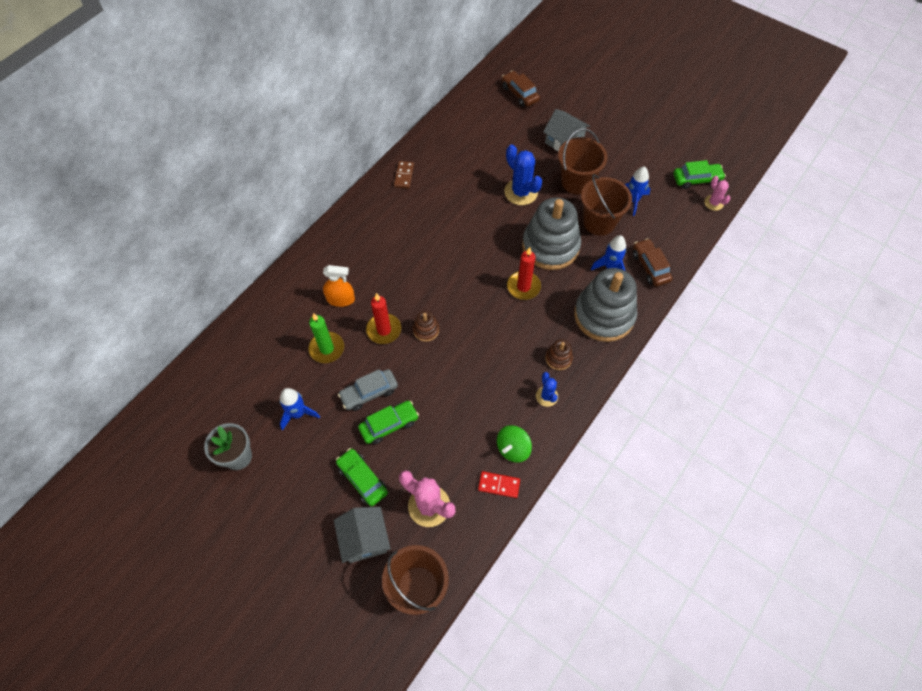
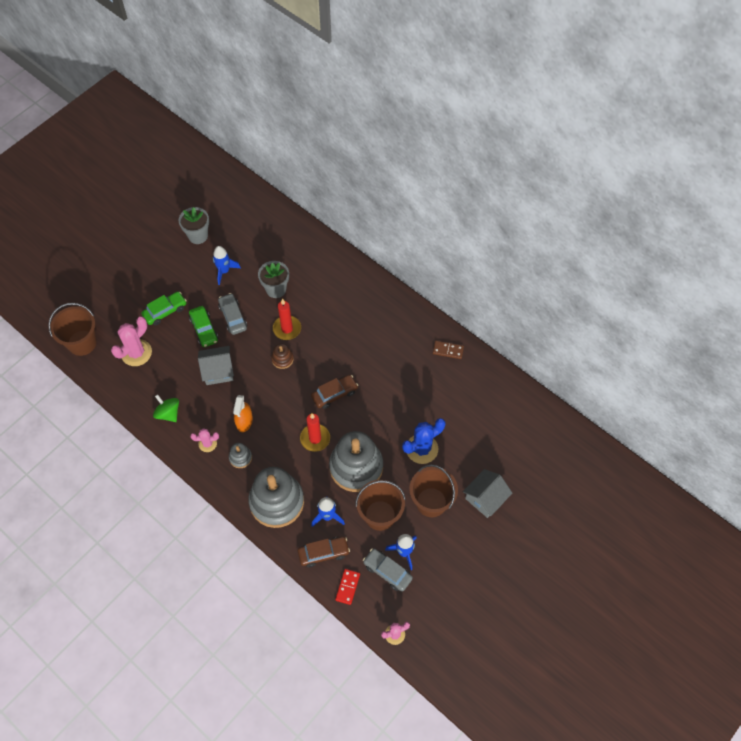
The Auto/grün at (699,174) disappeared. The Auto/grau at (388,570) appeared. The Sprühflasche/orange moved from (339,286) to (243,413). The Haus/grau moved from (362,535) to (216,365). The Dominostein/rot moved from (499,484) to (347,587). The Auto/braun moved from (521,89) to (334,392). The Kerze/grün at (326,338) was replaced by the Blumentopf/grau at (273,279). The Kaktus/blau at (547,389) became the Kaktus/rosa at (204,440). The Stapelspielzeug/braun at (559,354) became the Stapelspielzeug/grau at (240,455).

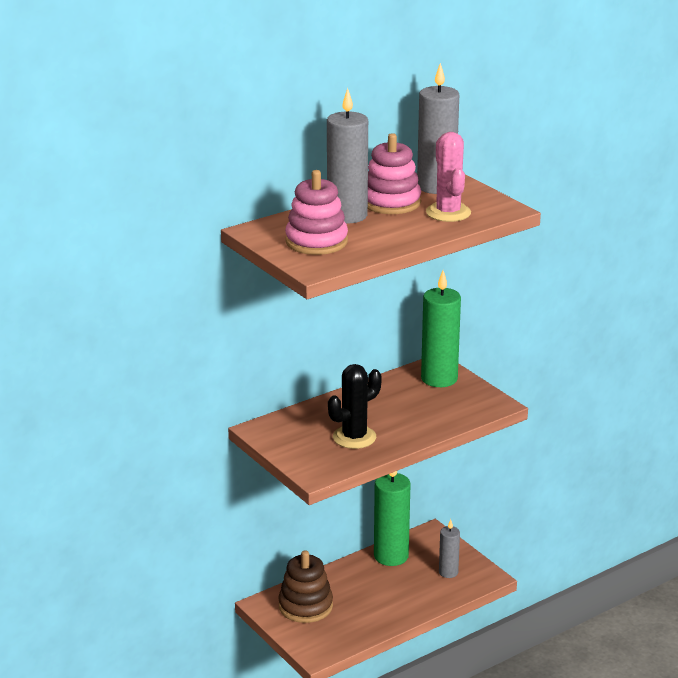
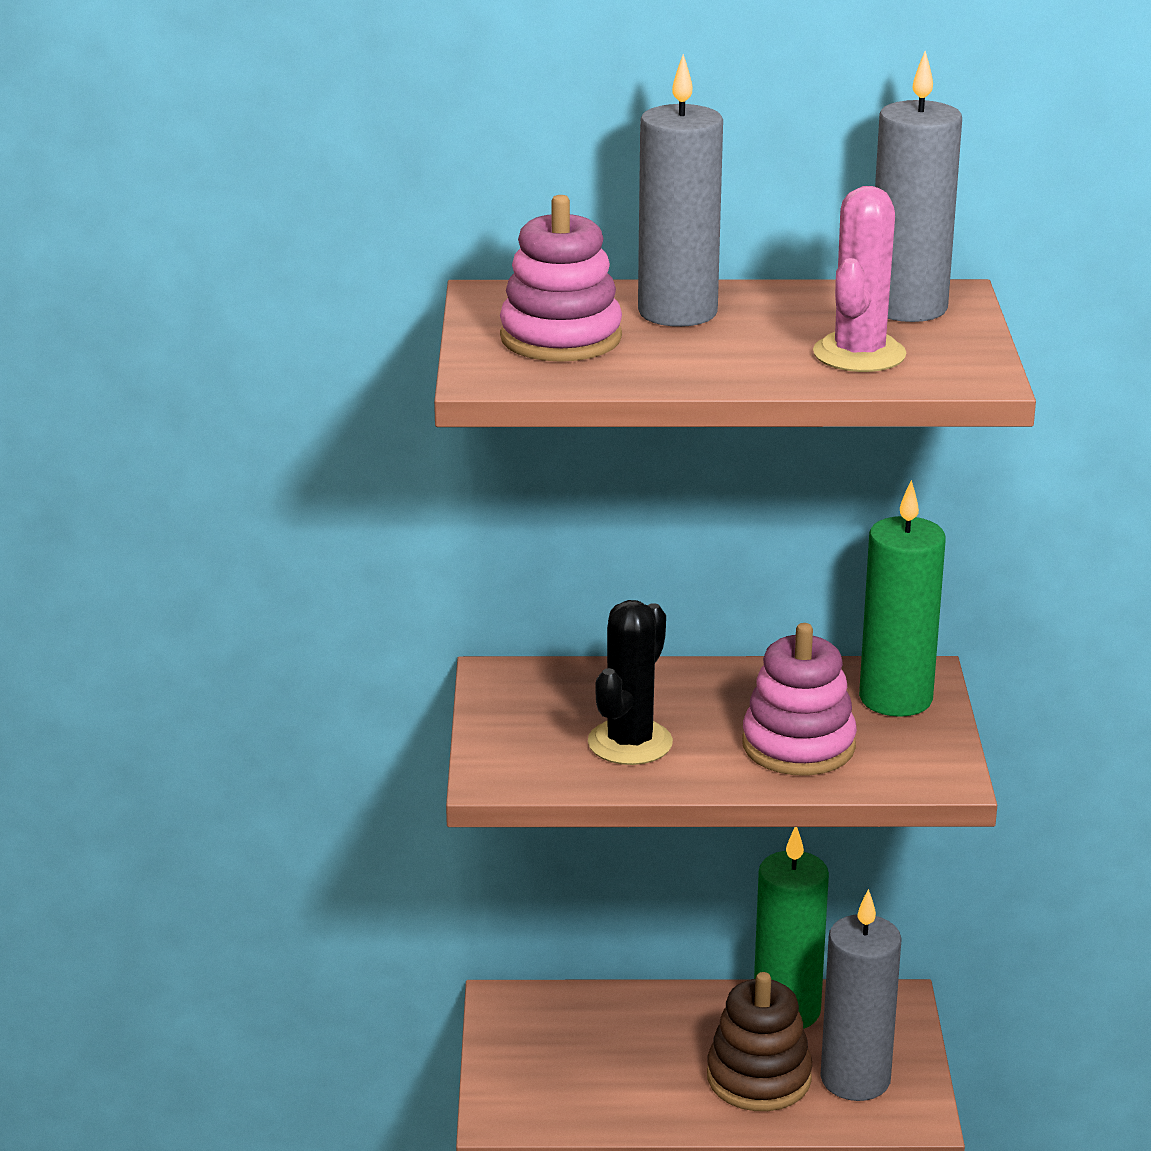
The Stapelspielzeug/braun moved from (305,586) to (759,1041). The Stapelspielzeug/rosa moved from (394,173) to (799,699). The Kaktus/schwarz at (354,406) turned 60 degrees counterclockwise. The Kerze/grau at (449,548) changed to 1.80 times the size.

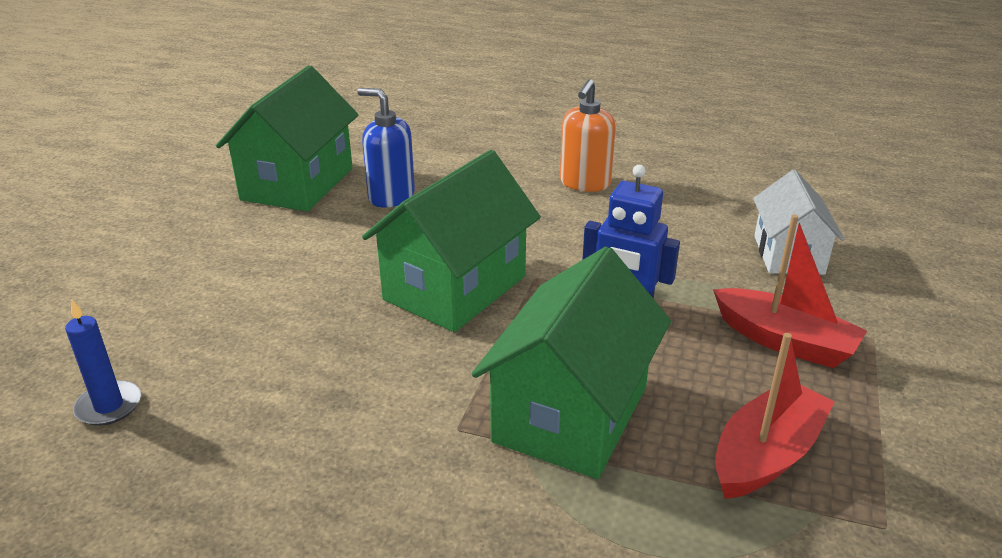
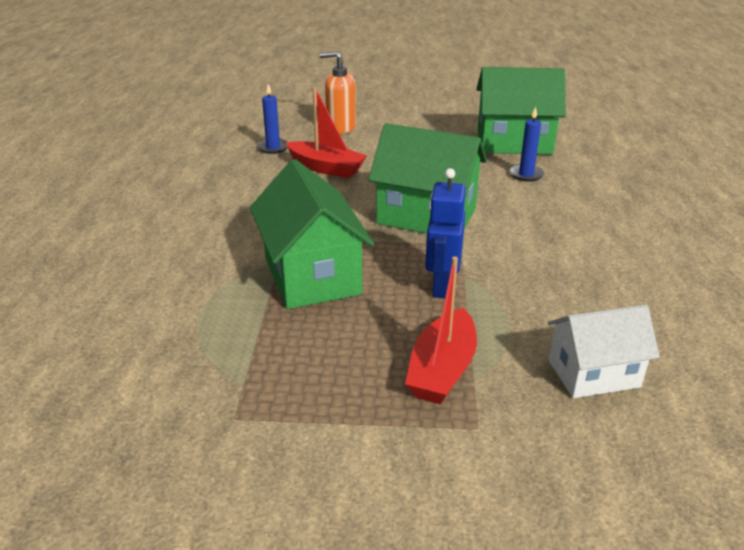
The Seifenspender/orange moved from (588,135) to (337,92). The Boot/rot moved from (775,416) to (326,132). The Seifenspender/blau at (386,148) was replaced by the Kerze/blau at (526,144). The Haus/grün at (571,362) turned 60 degrees clockwise.

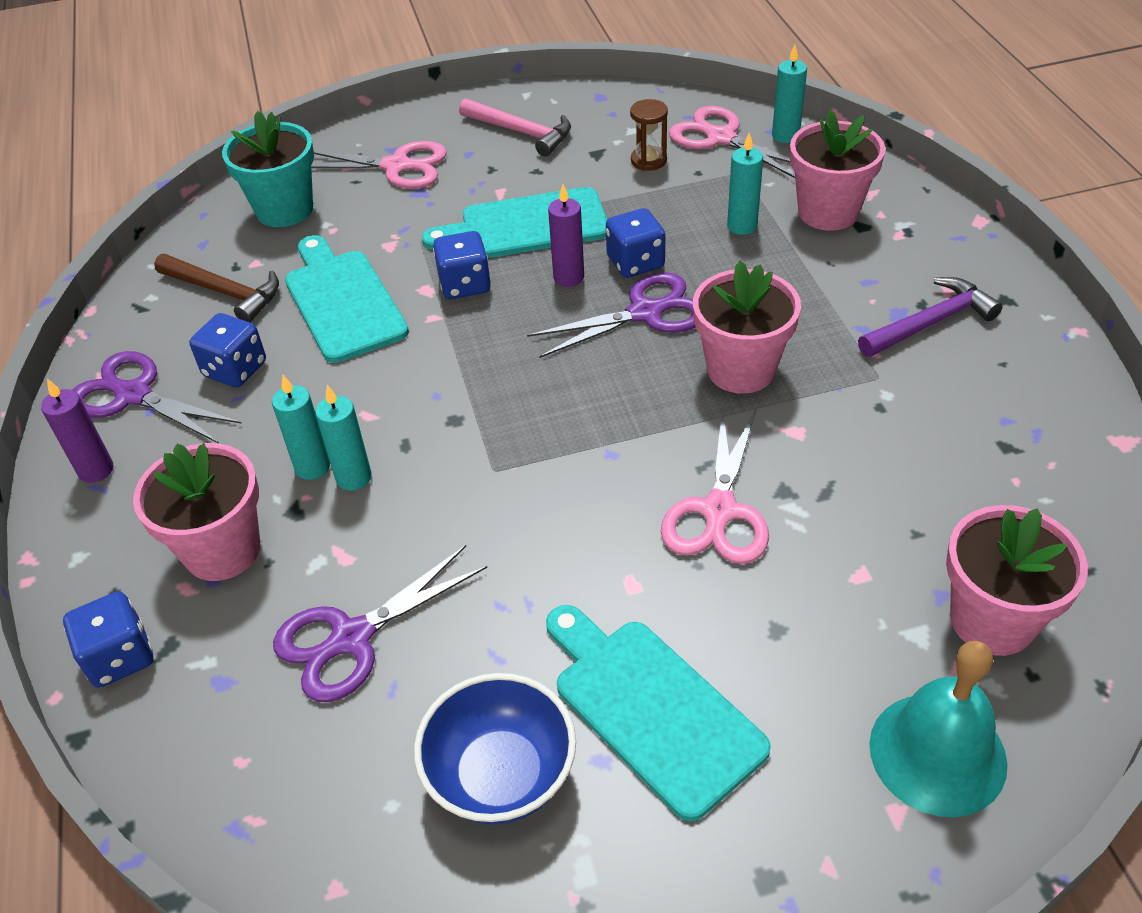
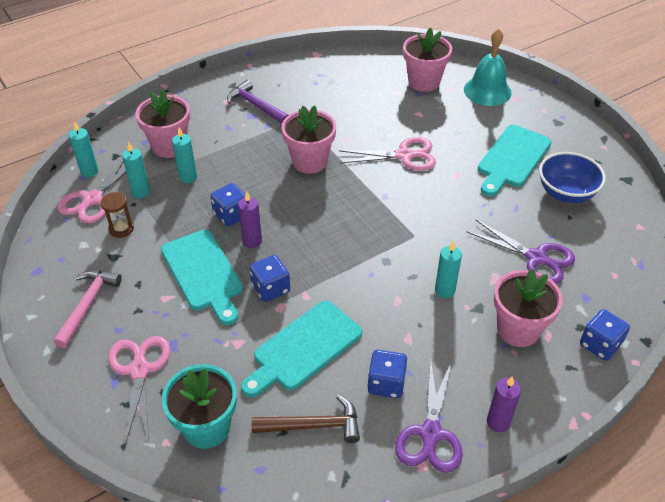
The Schere/lila at (611,315) disappeared. The Kerze/türkis moved from (301,427) to (136,170). The Hammer/braun at (216,288) turned 75 degrees clockwise.

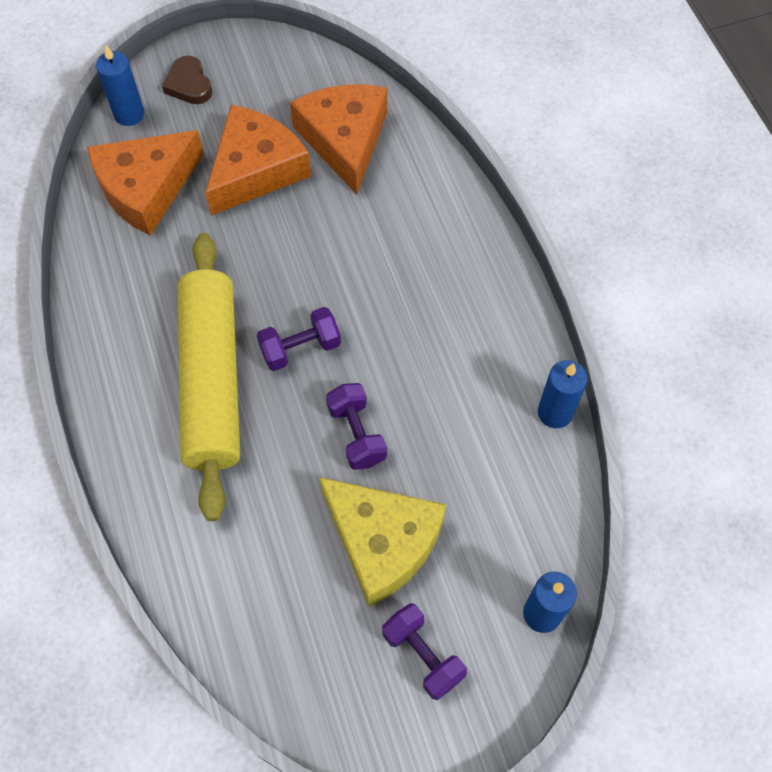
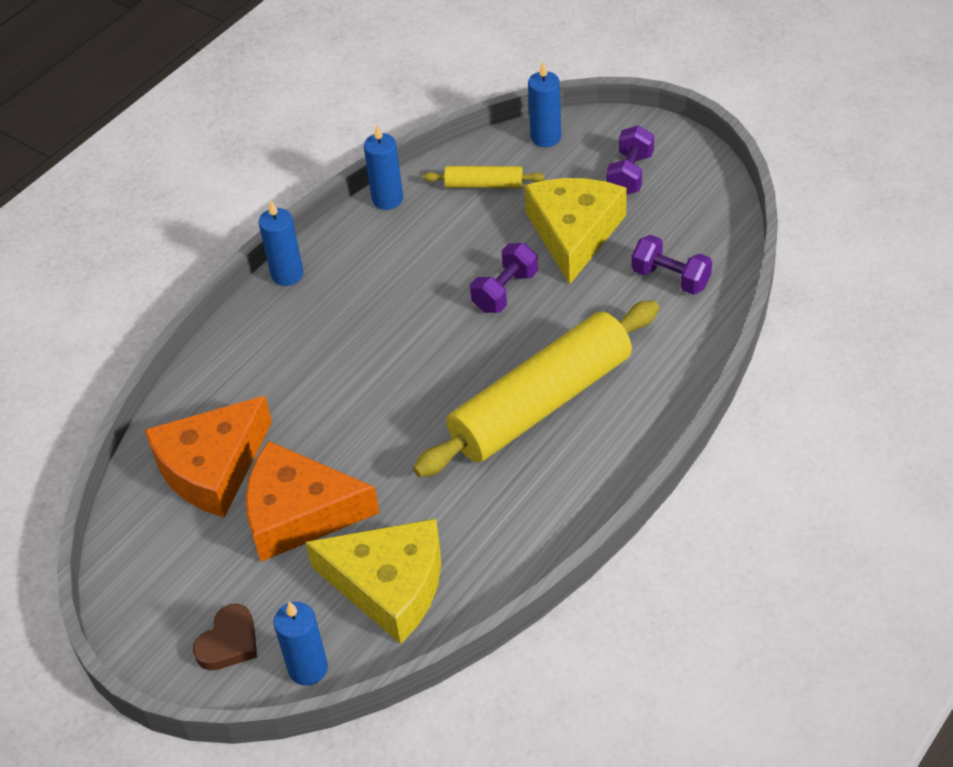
The Kerze/blau at (281,243) appeared. The Nudelholz/gelb at (484,177) appeared. The Hantel/lila moved from (299,339) to (672,265). The Käse/orange at (145,182) became the Käse/gelb at (373,581).

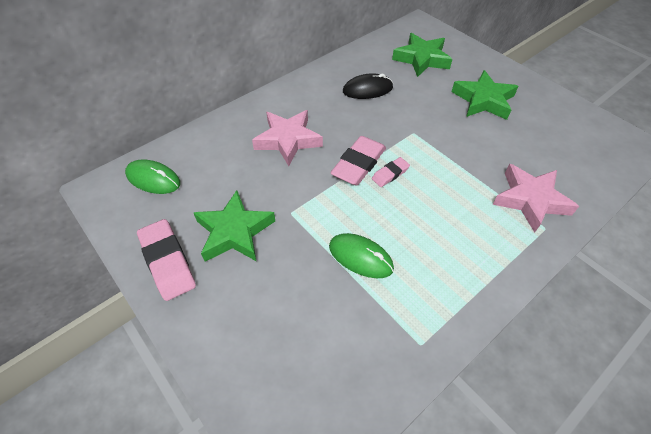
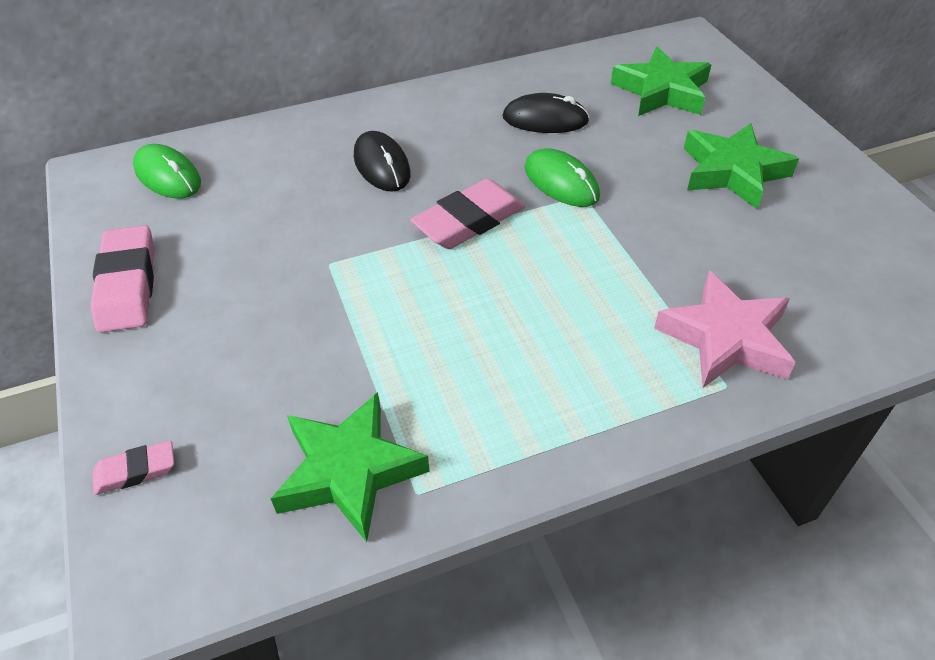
The Stern/grün moved from (234,226) to (350,467). The Computermaus/grün moved from (361,255) to (562,177). The Radiergummi/rosa moved from (391,172) to (133,468). The Stern/rosa at (287,138) was replaced by the Computermaus/schwarz at (382,161).

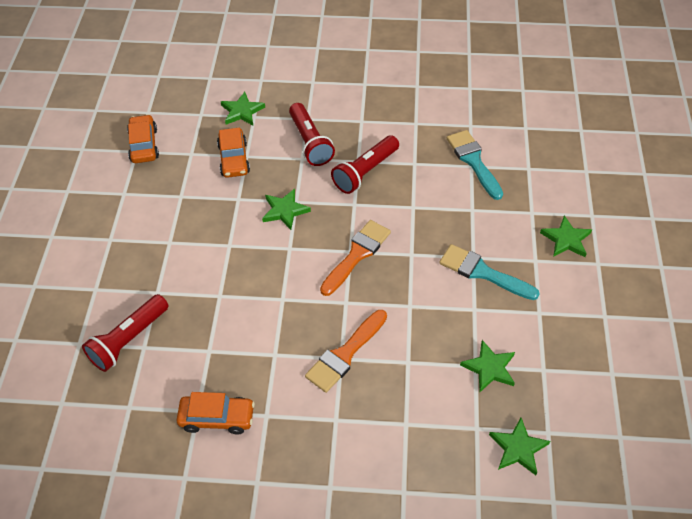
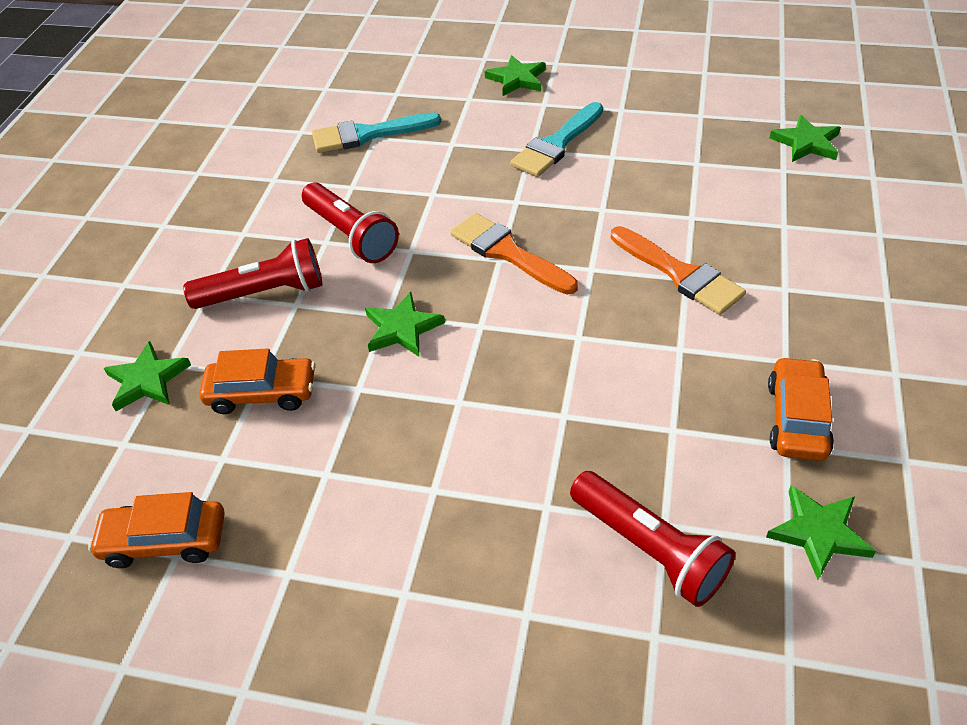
The Stern/grün moved from (487,366) to (821,532).

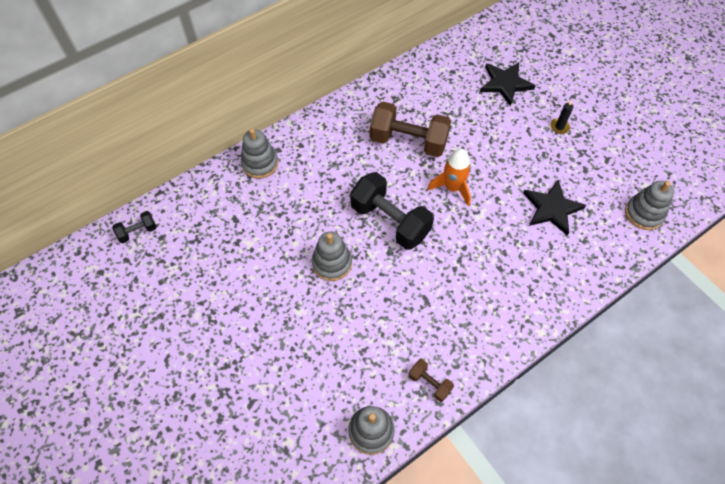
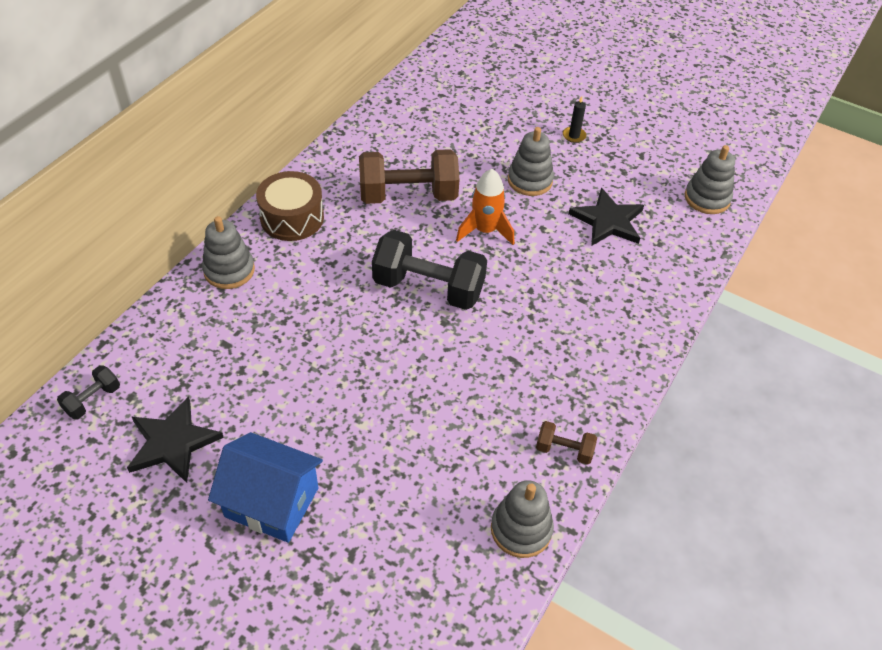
The Haus/blau at (265,487) appeared. The Trommel/braun at (290,206) appeared. The Stapelspielzeug/grau moved from (332,256) to (531,161). The Stern/schwarz moved from (508,84) to (175,439).

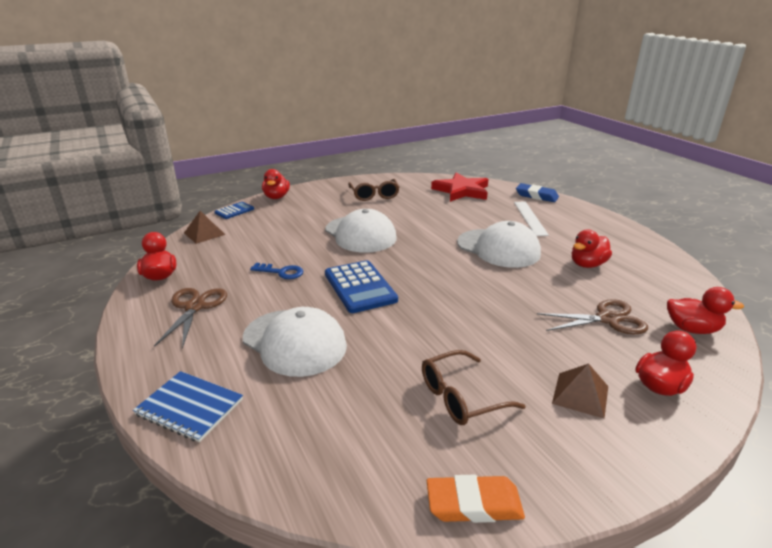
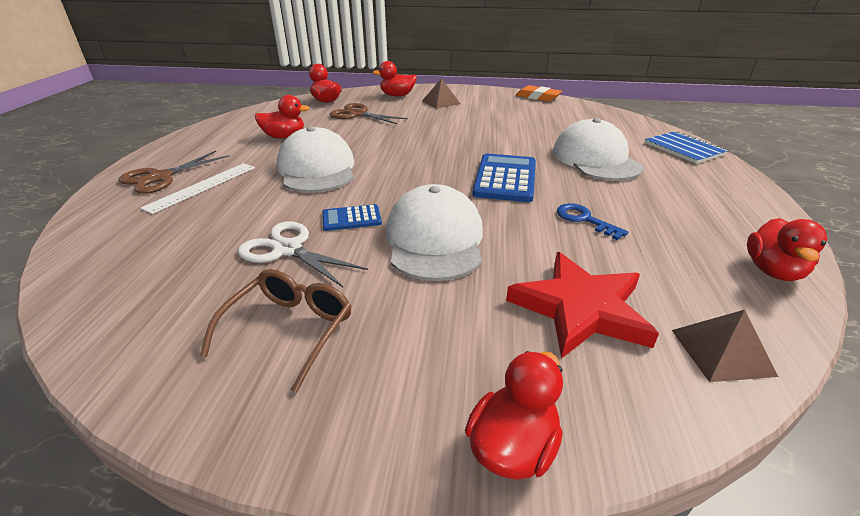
The Brille/braun at (474,387) disappeared. The Radiergummi/blau at (537,192) disappeared. The Schere/weiß at (303,254) appeared. The Schere/braun moved from (190,318) to (173,172). The Taschenrechner/blau moved from (234,210) to (352,217). The Stern/rot moved from (459,187) to (582,305).

